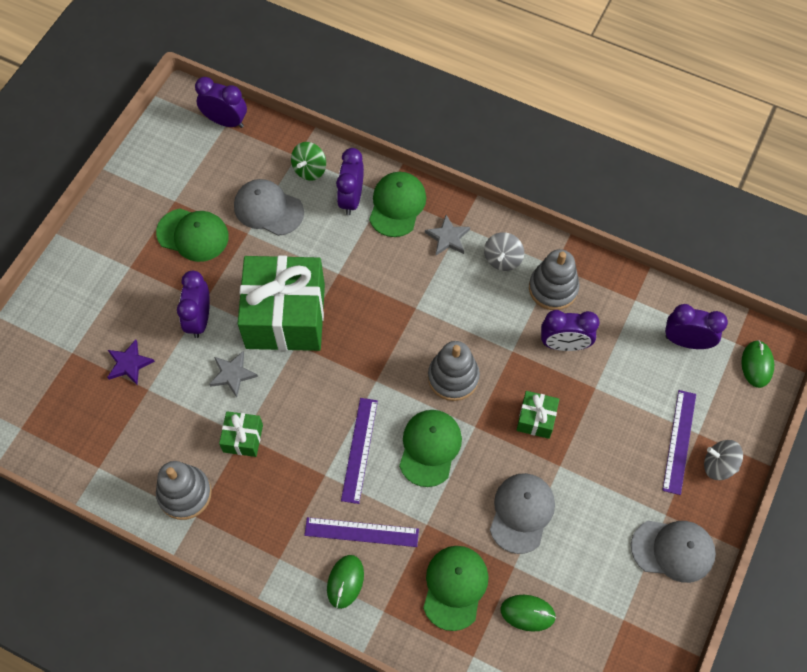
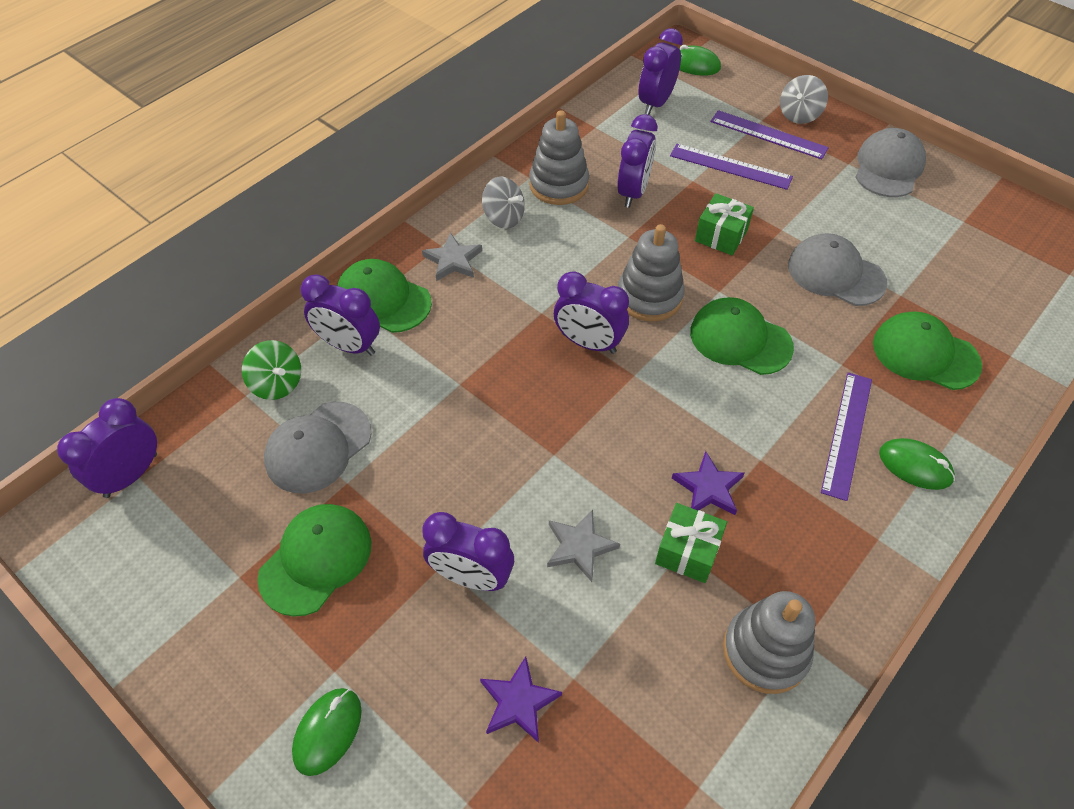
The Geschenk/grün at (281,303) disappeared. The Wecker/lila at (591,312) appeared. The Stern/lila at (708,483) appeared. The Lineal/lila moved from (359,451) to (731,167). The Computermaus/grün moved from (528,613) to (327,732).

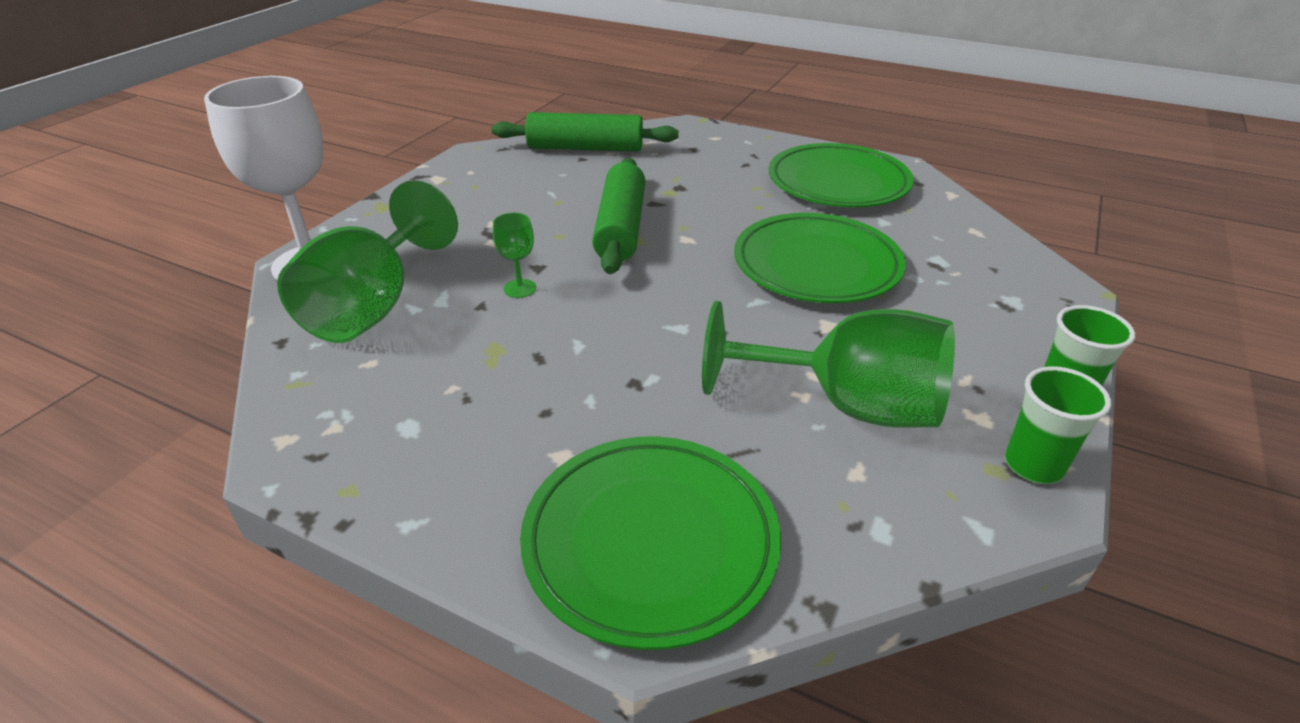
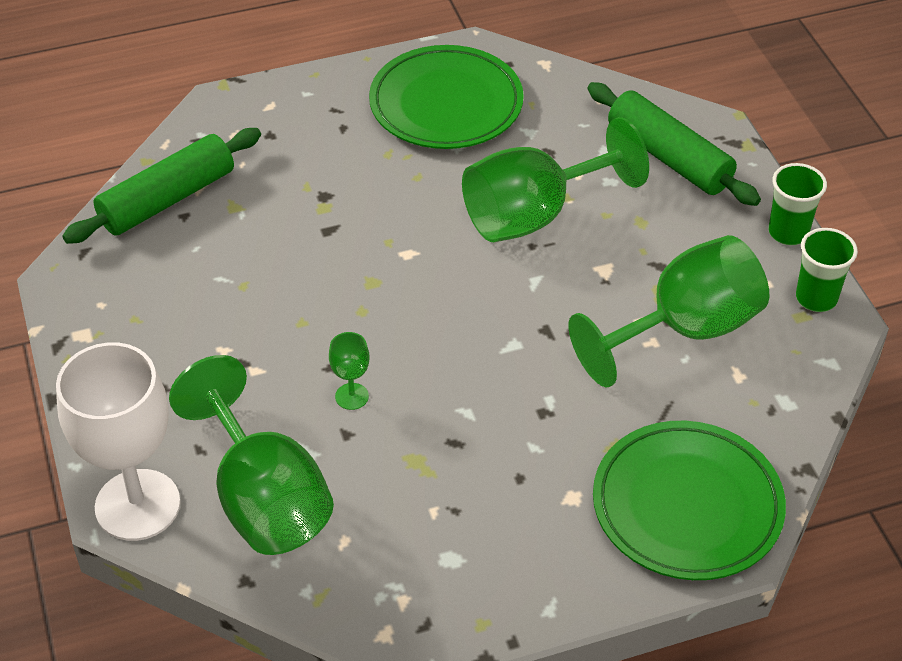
The Nudelholz/grün moved from (618,216) to (674,144). The Teller/grün at (820,258) was replaced by the Kelch/grün at (555,179).

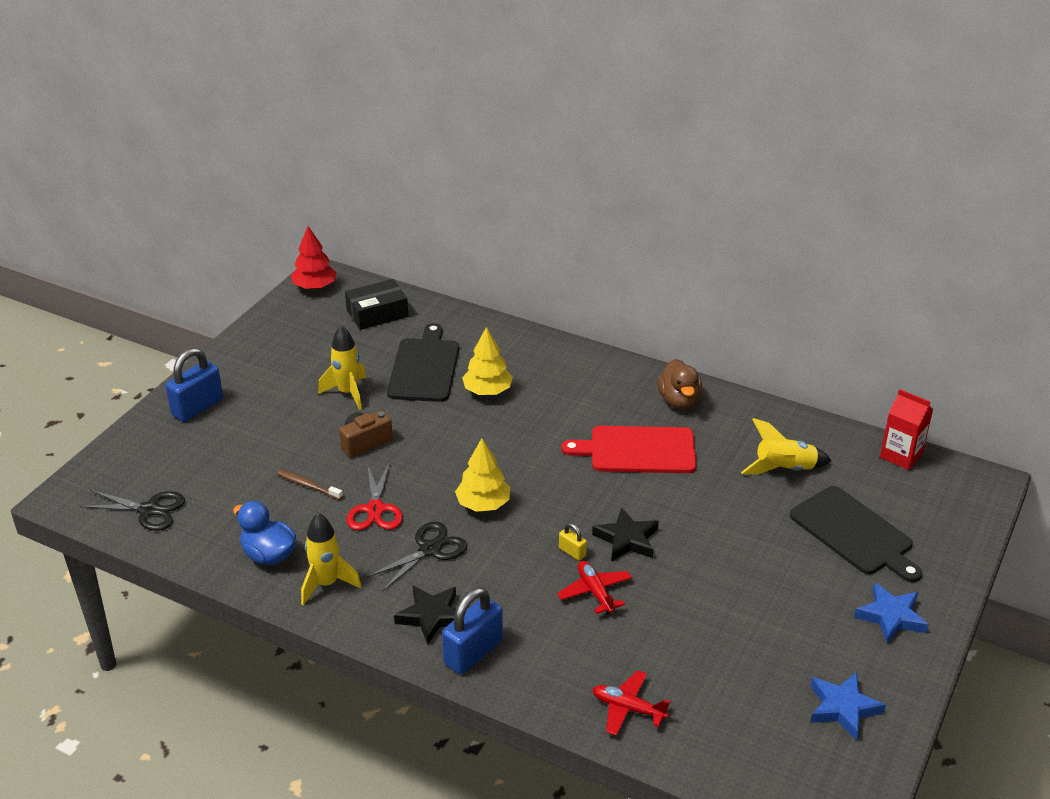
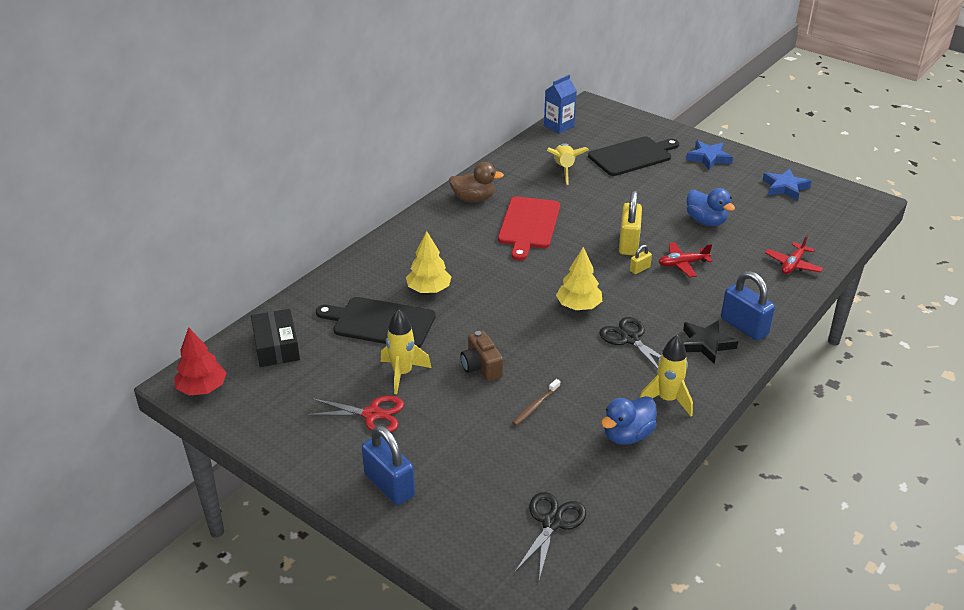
The Ente/blau at (711,207) appeared. The Schere/rot moved from (375,496) to (355,414). The Stern/schwarz at (625,535) was replaced by the Vorhängeschloss/gelb at (630,223). The Getränkekarton/rot at (906,429) became the Getränkekarton/blau at (560,104).

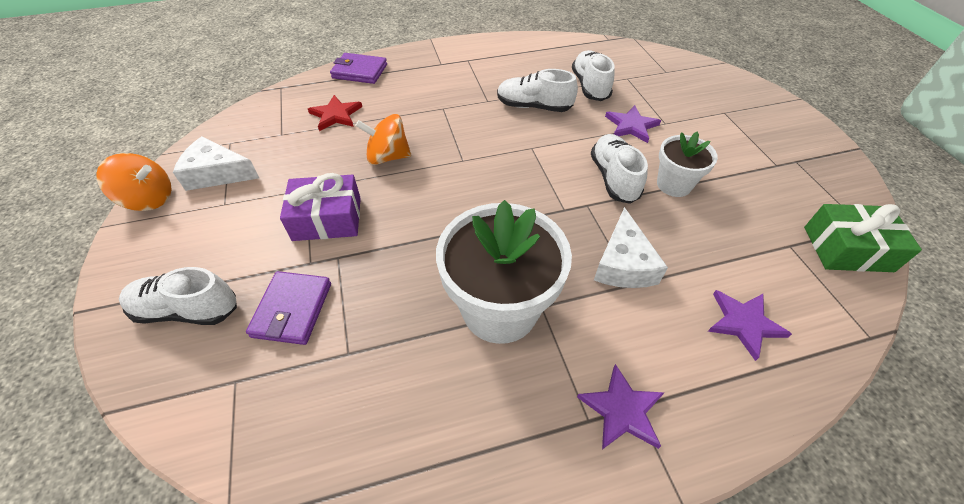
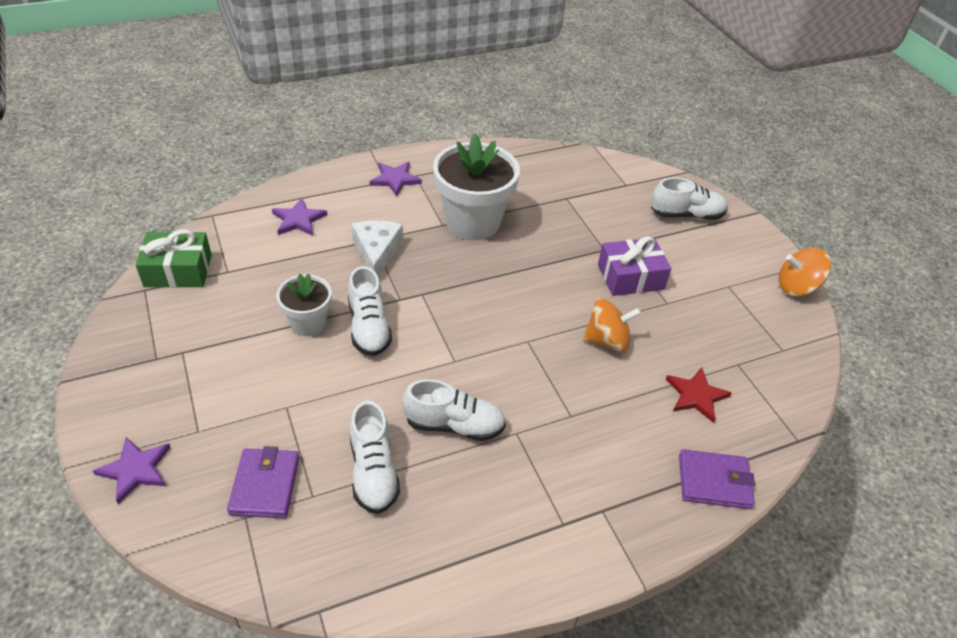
The Käse/weiß at (216,163) disappeared. The Geldbörse/lila moved from (288,308) to (263,482). The Stern/lila moved from (633,124) to (132,470).

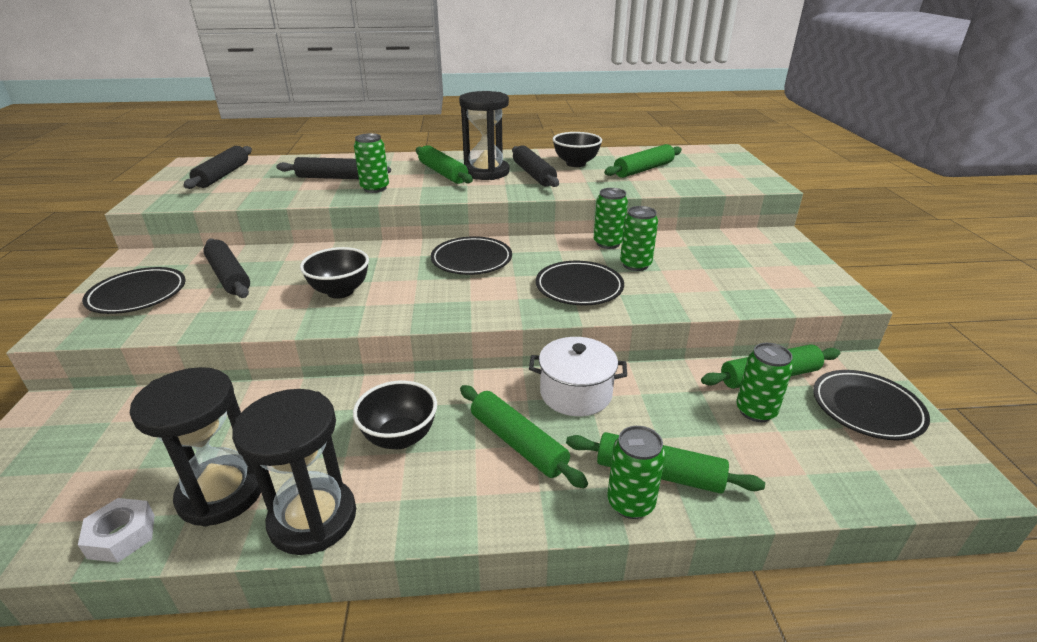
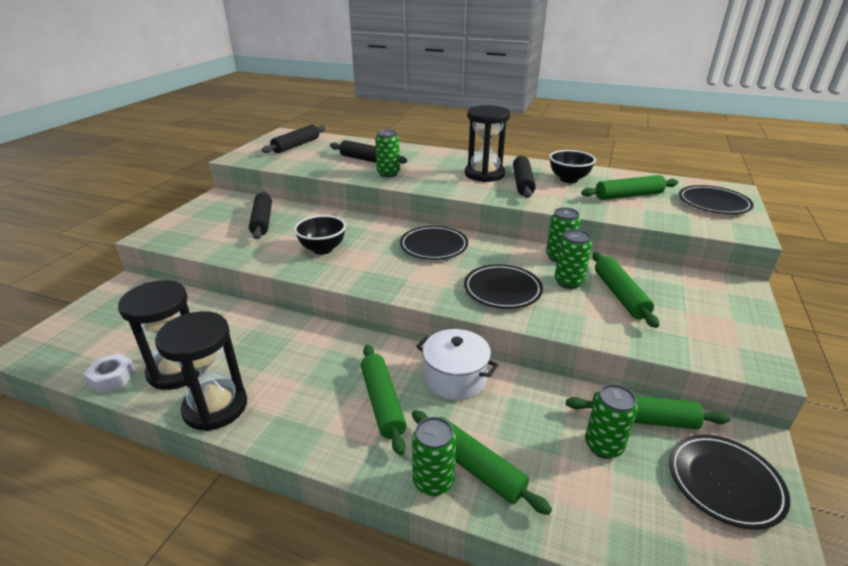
The Schüssel/schwarz at (395,414) disappeared. The Teller/schwarz moved from (134,290) to (716,199). The Nudelholz/grün moved from (444,164) to (626,290).

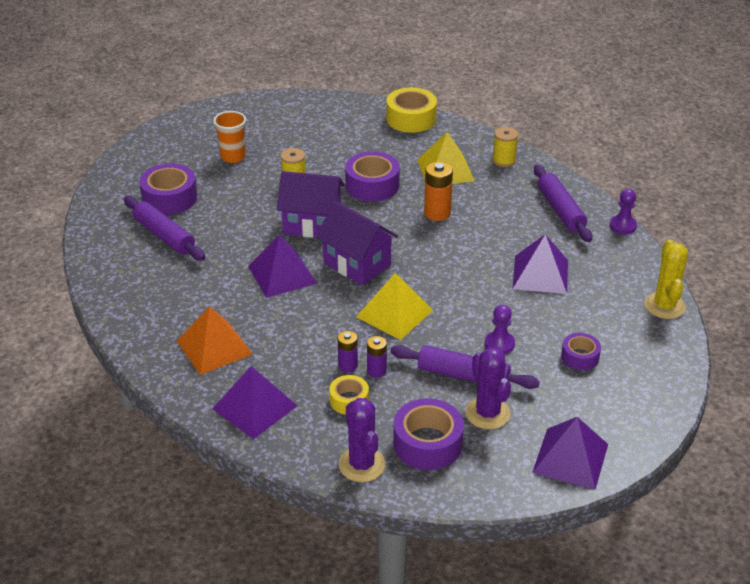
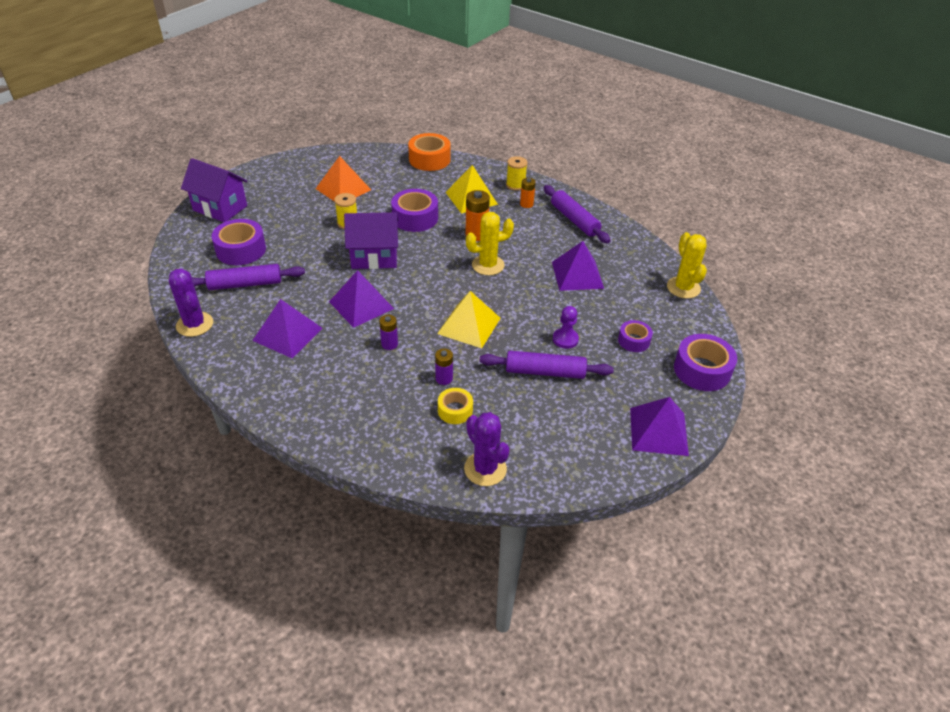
The Becher/orange at (229,137) disappeared. The Bauer/lila at (623,211) disappeared. The Kaktus/gelb at (490,243) appeared. The Batterie/orange at (528,193) appeared. The Pyramide/orange moved from (215,340) to (343,178). The Pyramide/lila moved from (254,402) to (287,328). The Haus/lila moved from (357,243) to (214,190). The Batterie/lila moved from (377,357) to (388,332). The Klebeband/lila moved from (428,434) to (705,362). The Kaktus/lila moved from (488,388) to (191,302). The Klebeband/gelb at (411,110) became the Klebeband/orange at (429,152). The Nudelholz/lila at (164,228) turned 45 degrees counterclockwise.

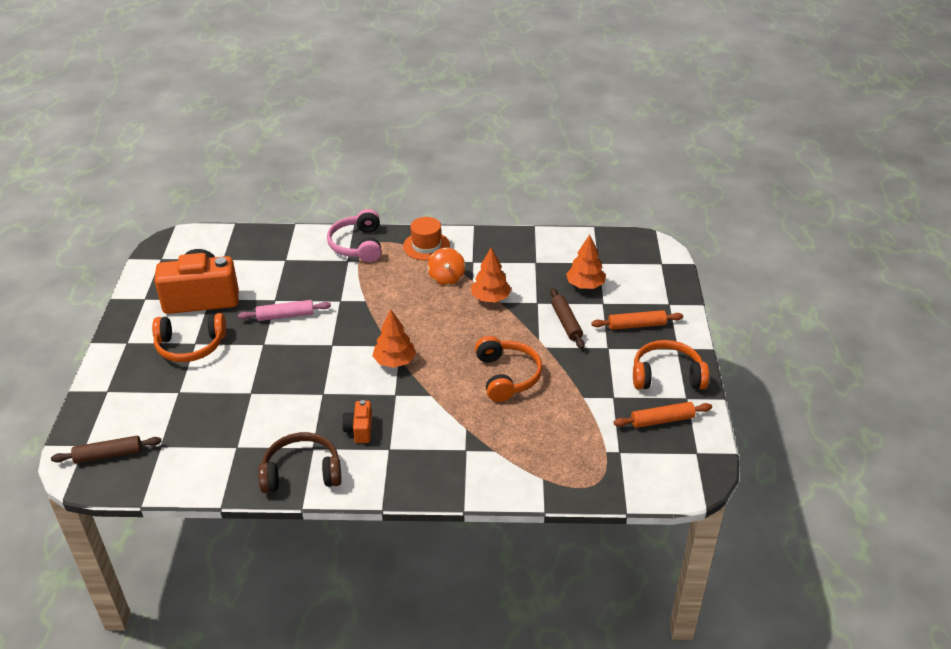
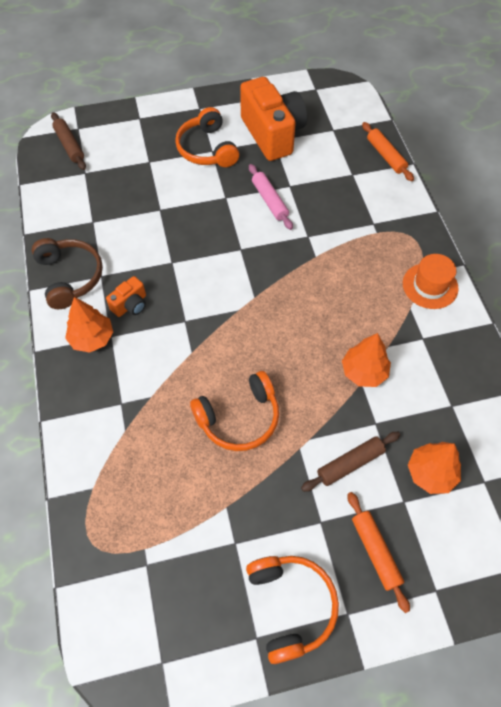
The Kopfhörer/rosa at (354,235) disappeared. The Kreisel/orange at (446,266) disappeared. The Baum/orange moved from (394,339) to (89,325). The Nudelholz/orange moved from (663,415) to (388,151). The Kamera/orange at (357,421) turned 150 degrees clockwise.

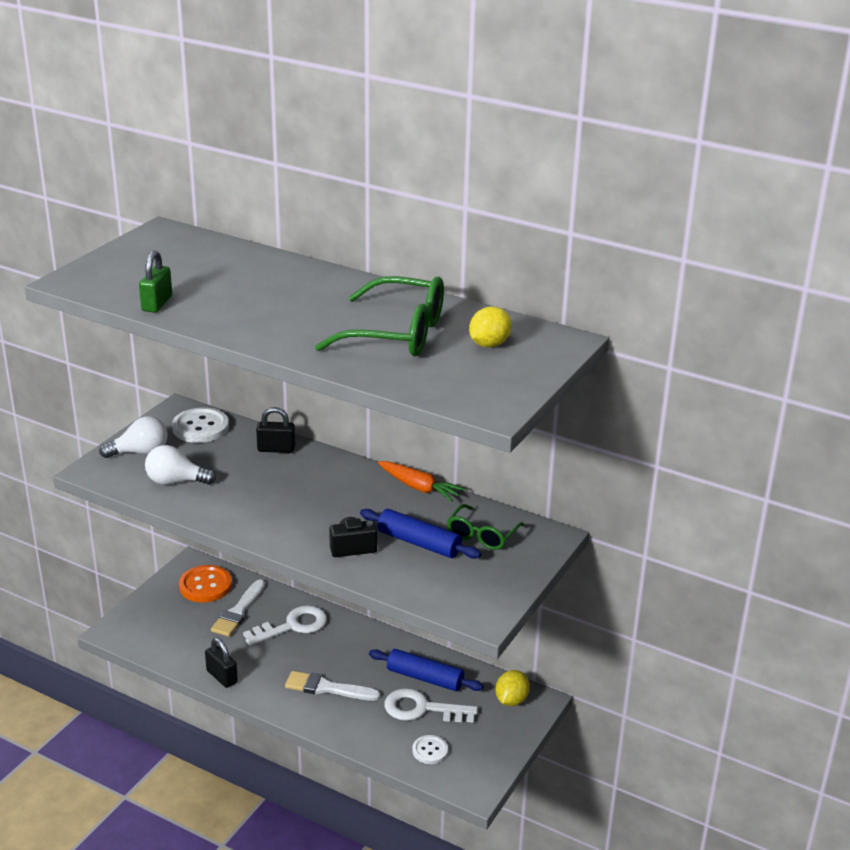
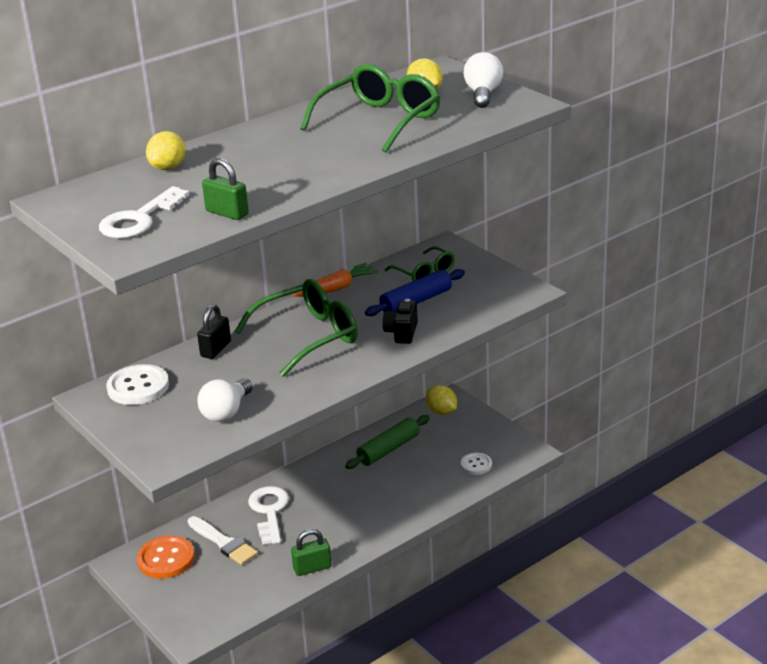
The Pinsel/weiß at (333,686) disappeared. The Zitrone/gelb at (165,150) appeared. The Brille/grün at (296,328) appeared. The Glühbirne/weiß moved from (133,437) to (483,80). The Schlüssel/weiß moved from (431,705) to (144,212). The Vorhängeschloss/schwarz at (221,663) became the Vorhängeschloss/grün at (311,552). The Nudelholz/blau at (426,670) became the Nudelholz/grün at (387,442).

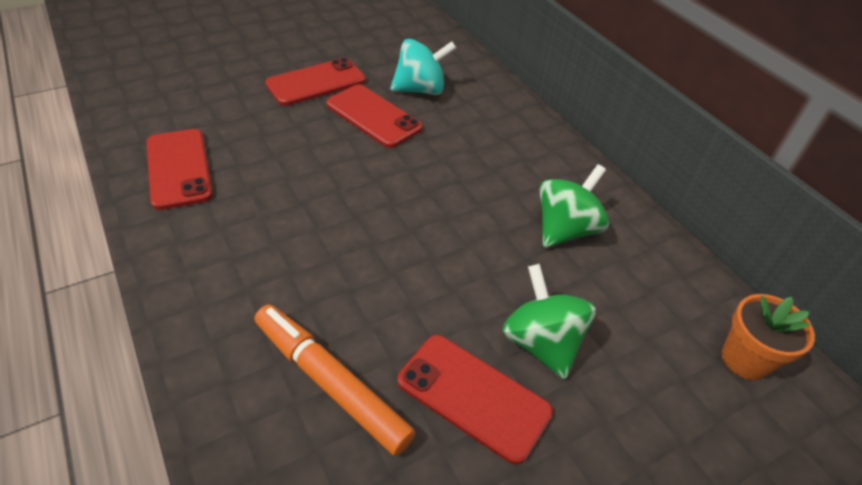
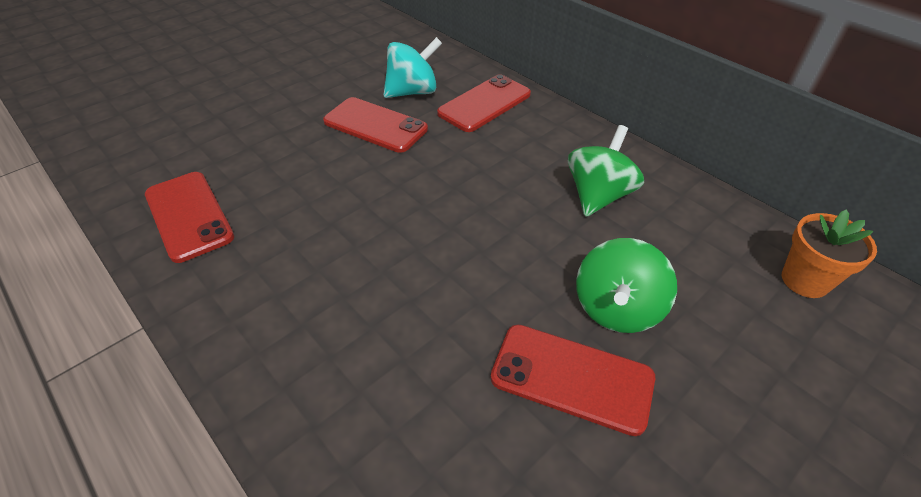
The Filzstift/orange at (335,380) disappeared. The Handy/rot moved from (315,82) to (484,103). The Kreisel/grün at (549,321) turned 120 degrees counterclockwise.

